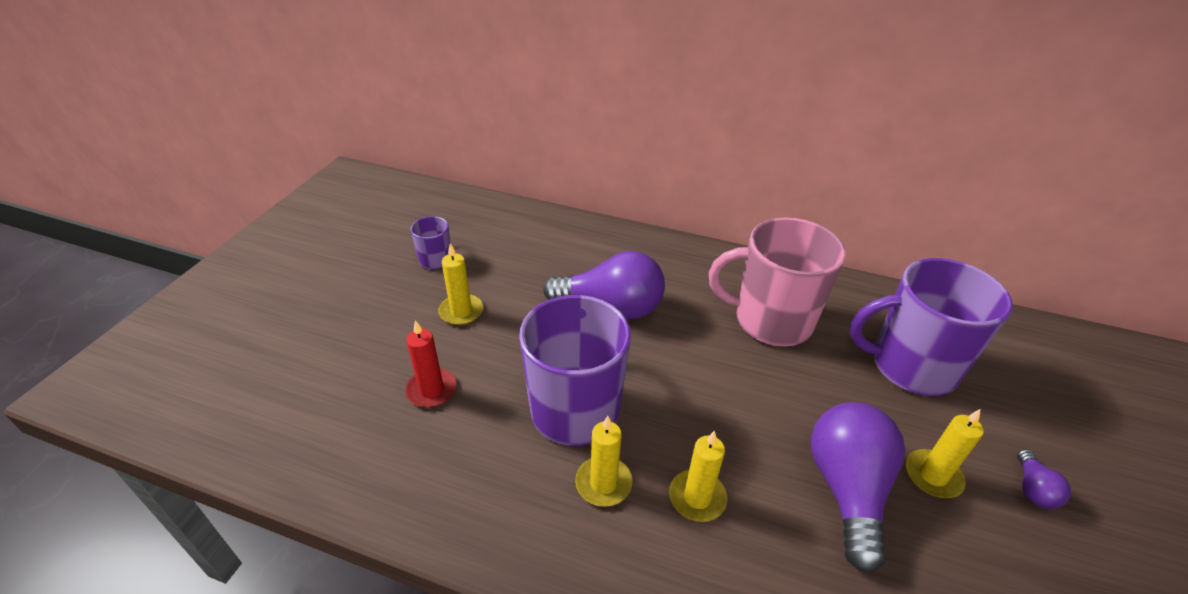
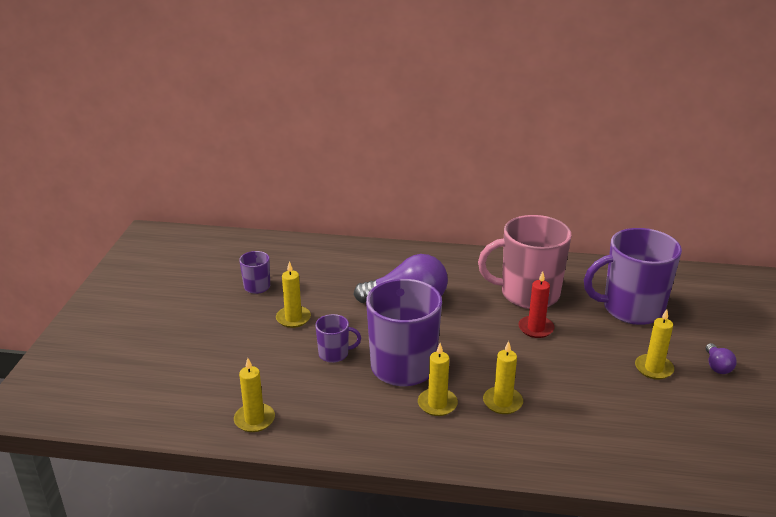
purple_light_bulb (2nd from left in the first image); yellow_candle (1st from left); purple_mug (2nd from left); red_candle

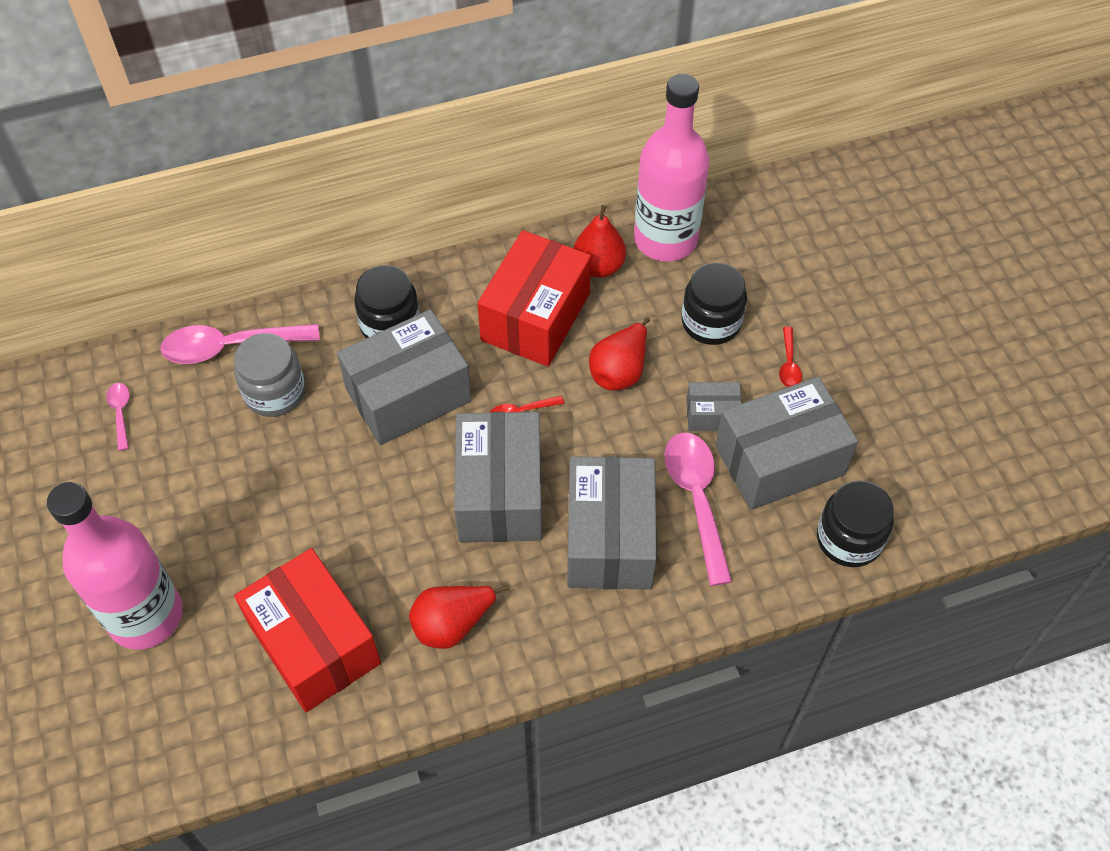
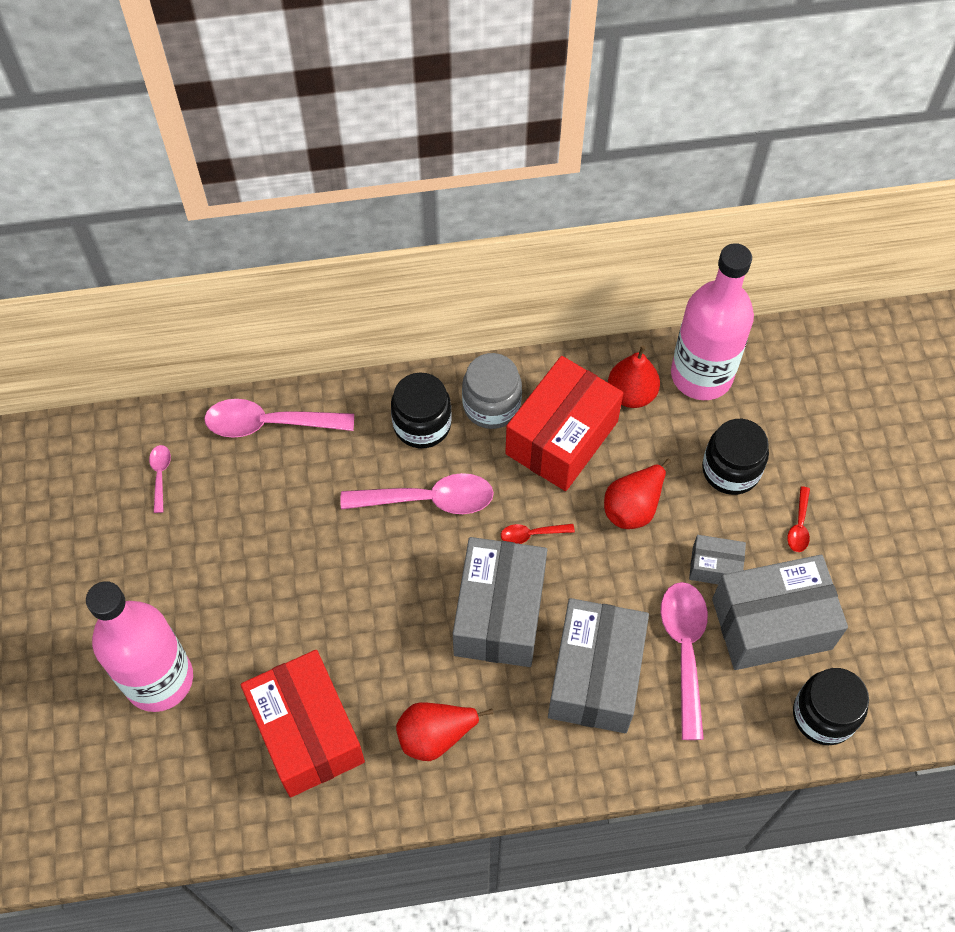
grey_jar; pink_spoon (3rd from left)

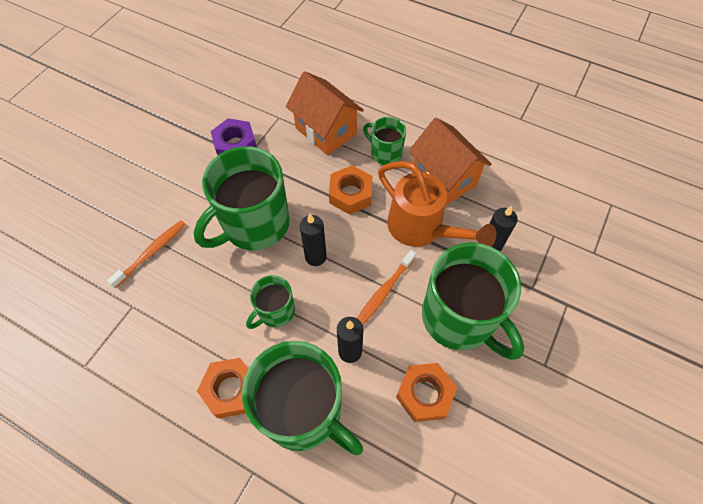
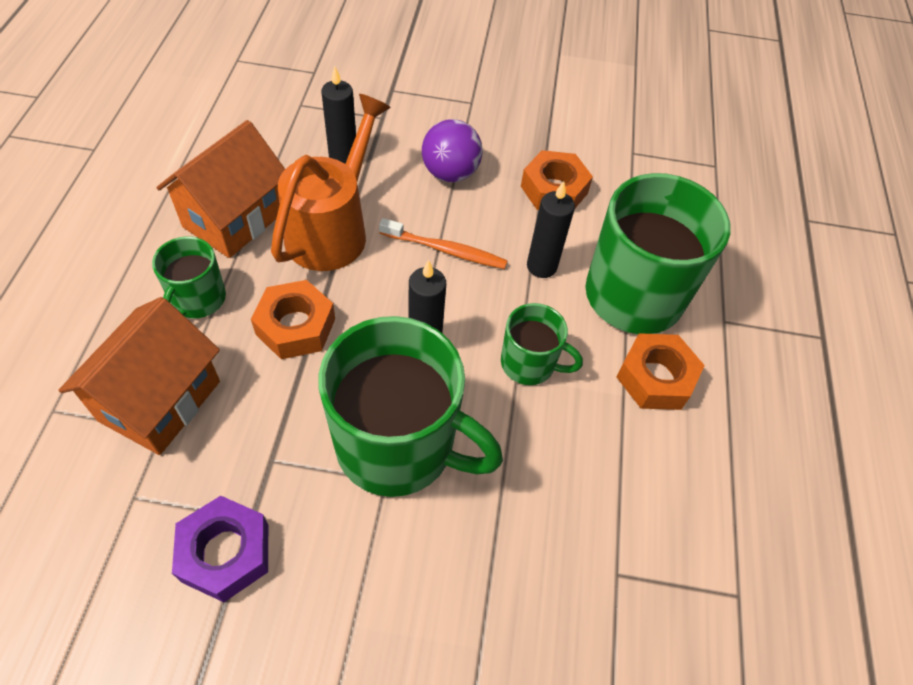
orange_toothbrush (1st from left in the first image); purple_ball

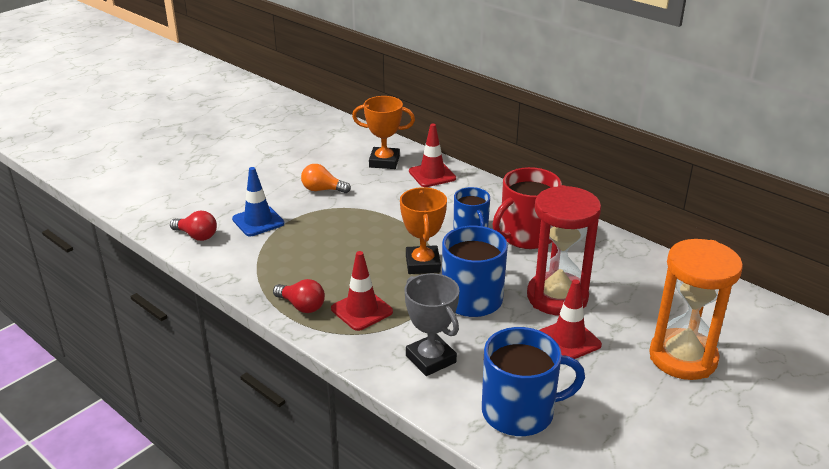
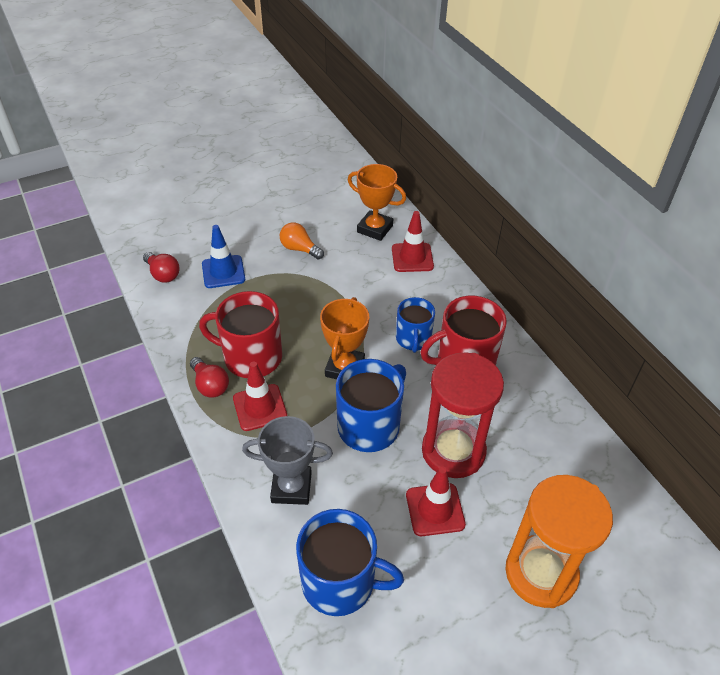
red_mug (1st from left); grey_trophy

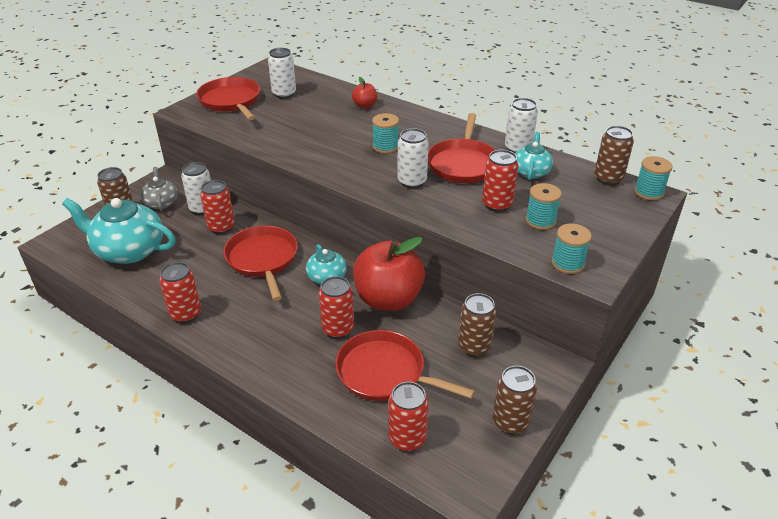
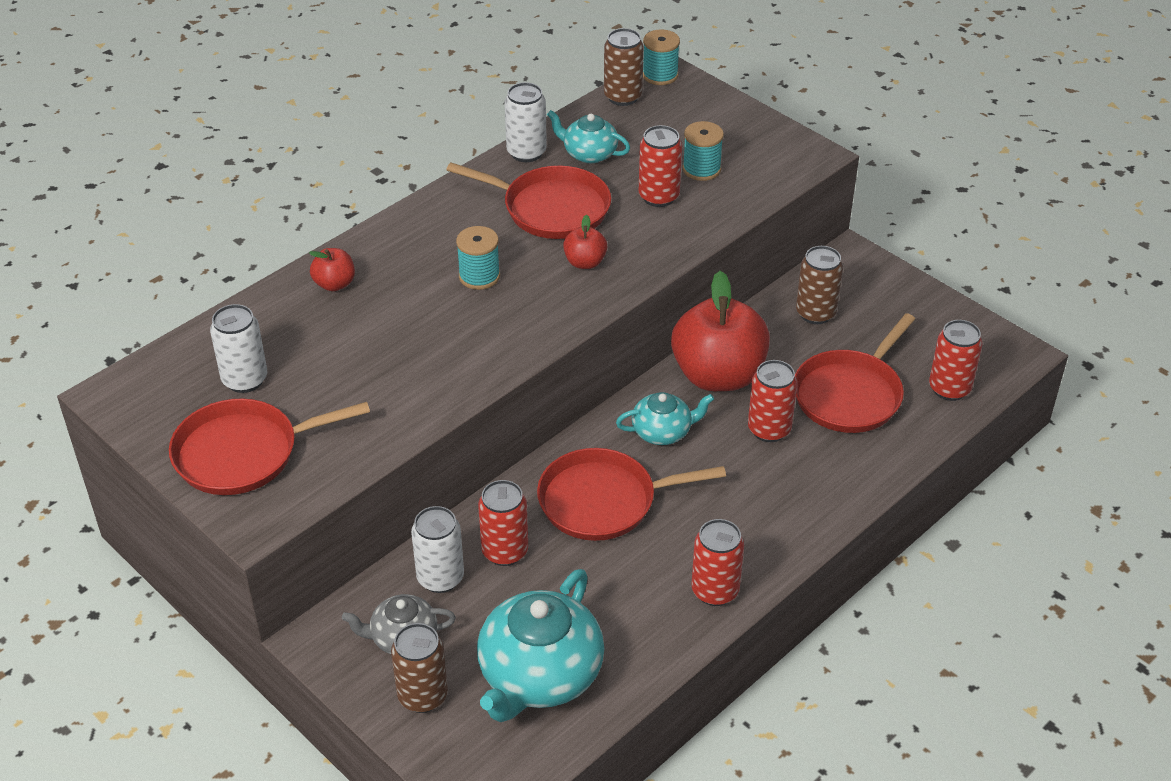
brown_can (3rd from left in the first image); turquoise_spool (3rd from left in the first image); red_apple (2nd from left)

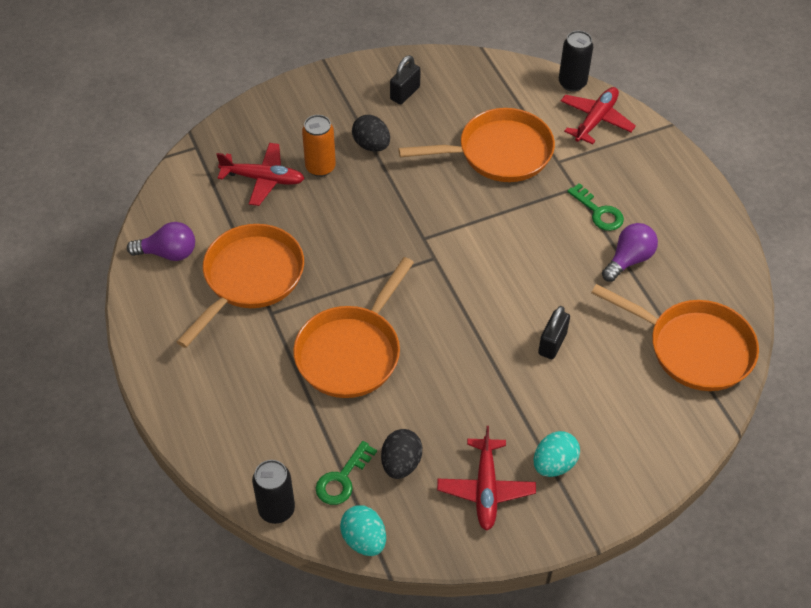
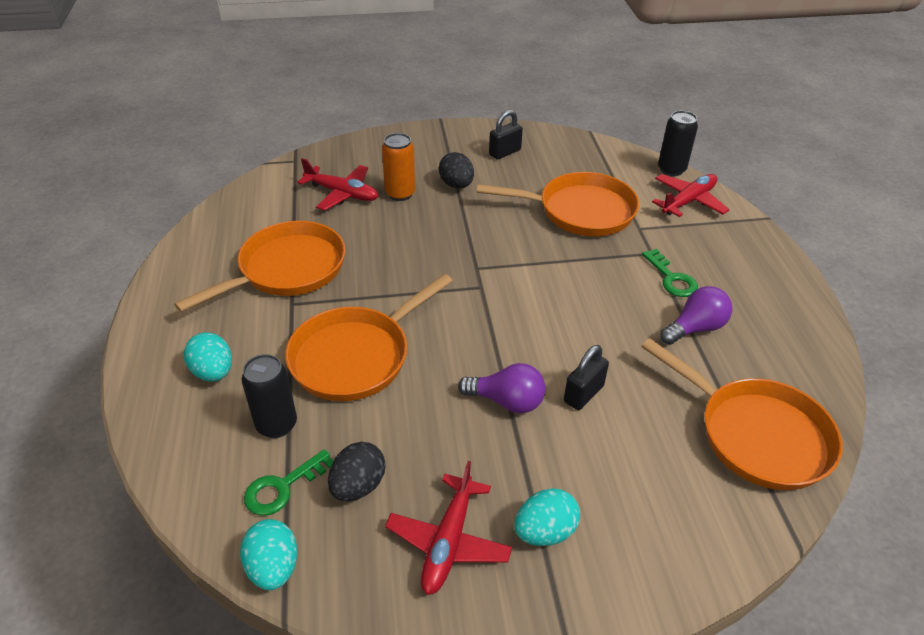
turquoise_egg (1st from left); purple_light_bulb (1st from left); black_can (1st from left)

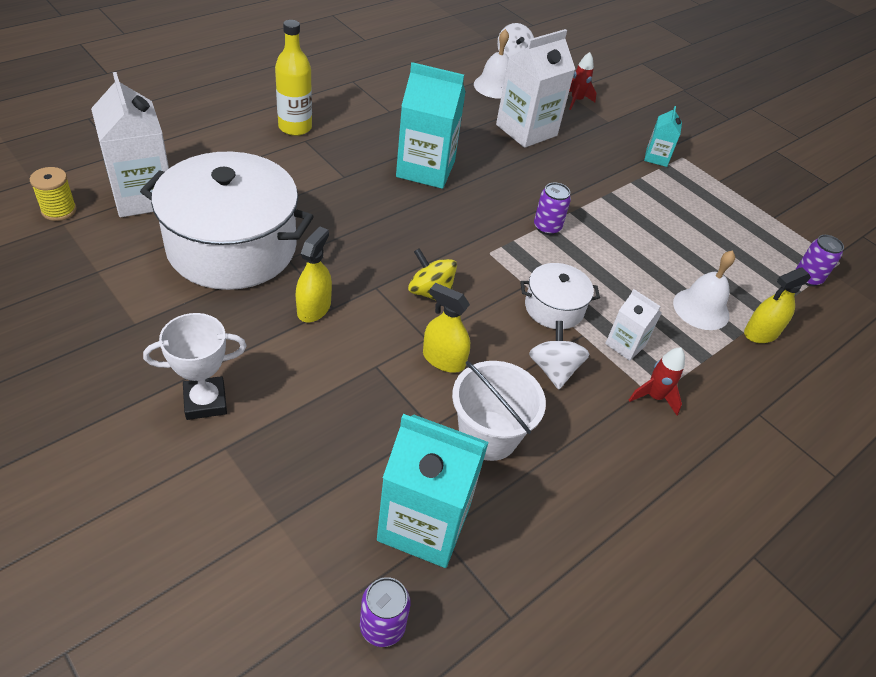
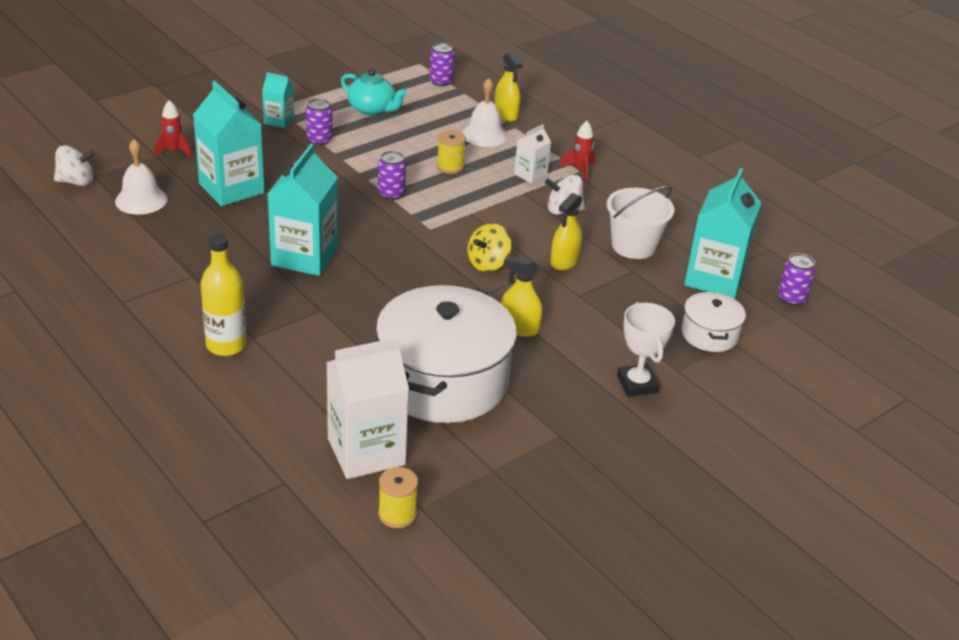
purple_can (1st from left); turquoise_teapot; yellow_spool (2nd from left); white_pot (2nd from left); turquoise_carton (1st from left)

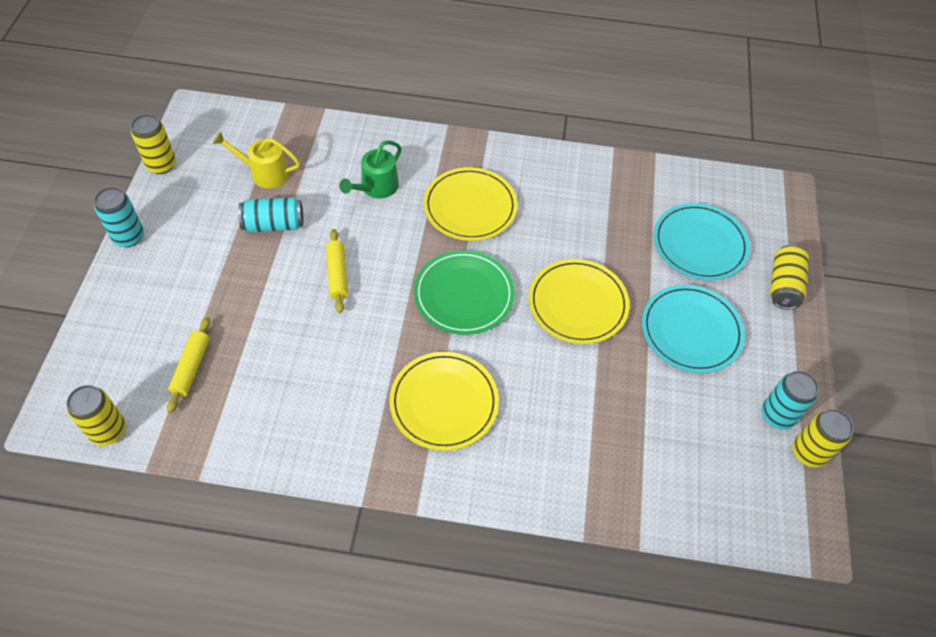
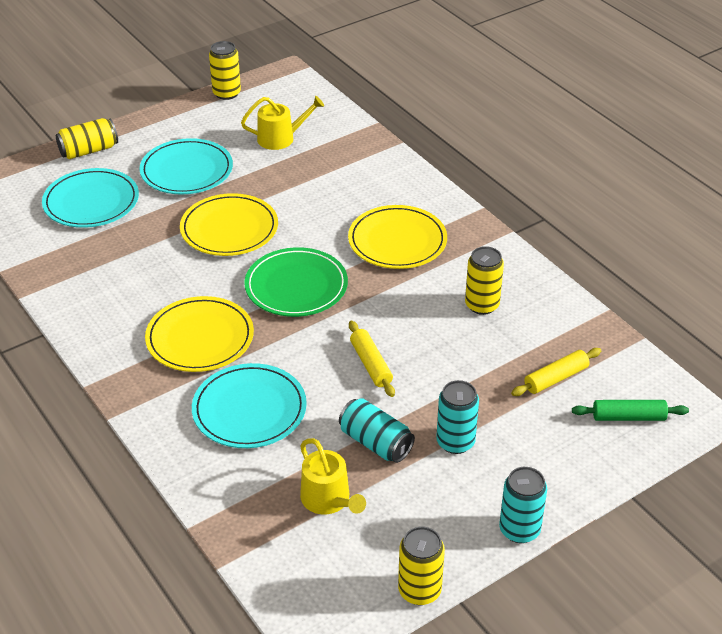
yellow_watering_can (1st from left); green_rolling_pin; yellow_can (4th from left); turquoise_can (2nd from left); turquoise_plate (3rd from left); yellow_rolling_pin (1st from left)

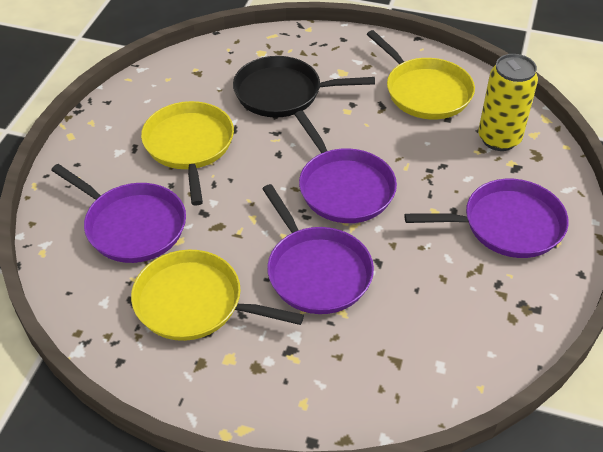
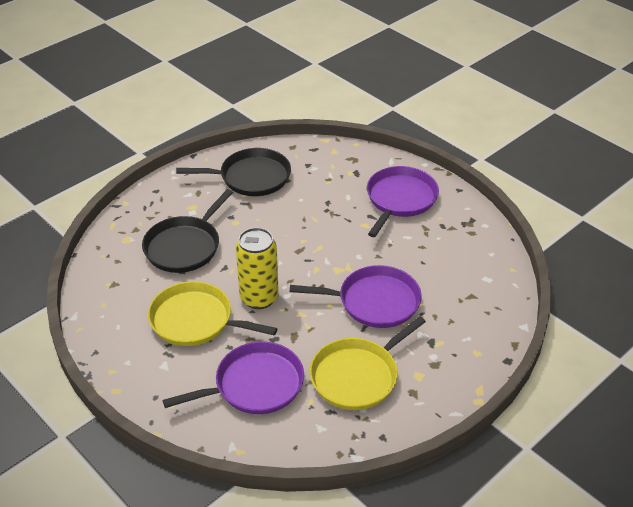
purple_pan (3rd from left in the first image); yellow_can; black_pan (2nd from left)

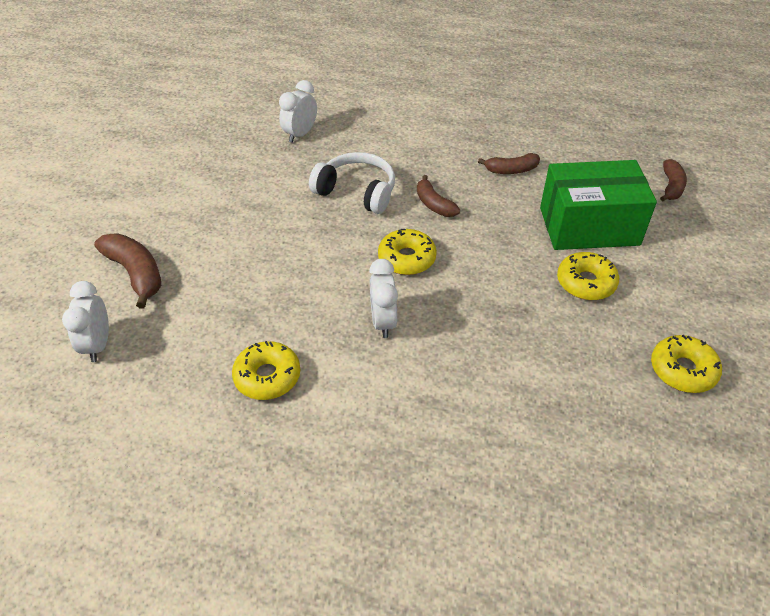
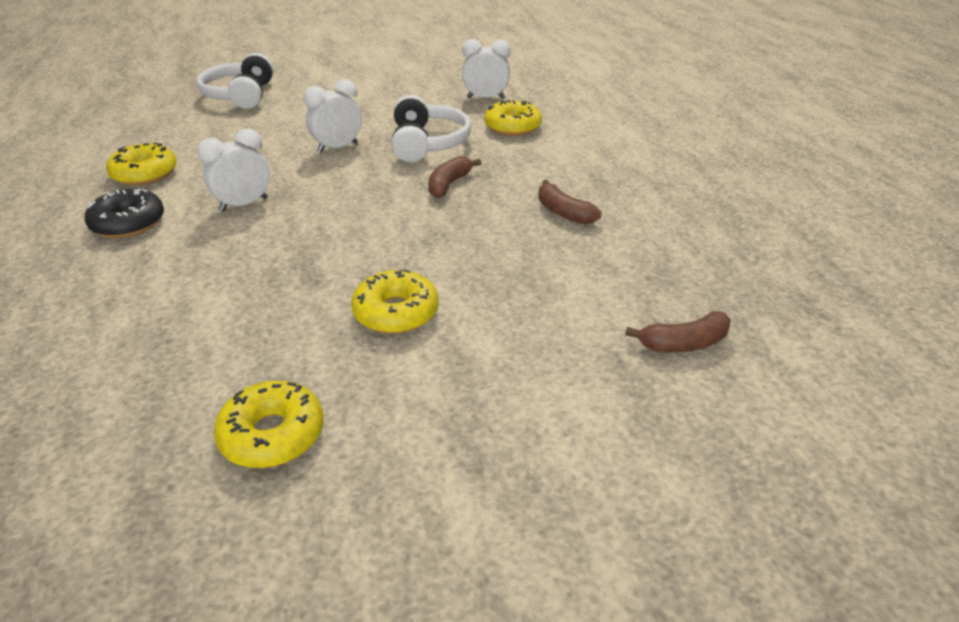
green_box; black_donut; white_clock (2nd from left); yellow_donut (4th from left); white_headphones (1st from left)

